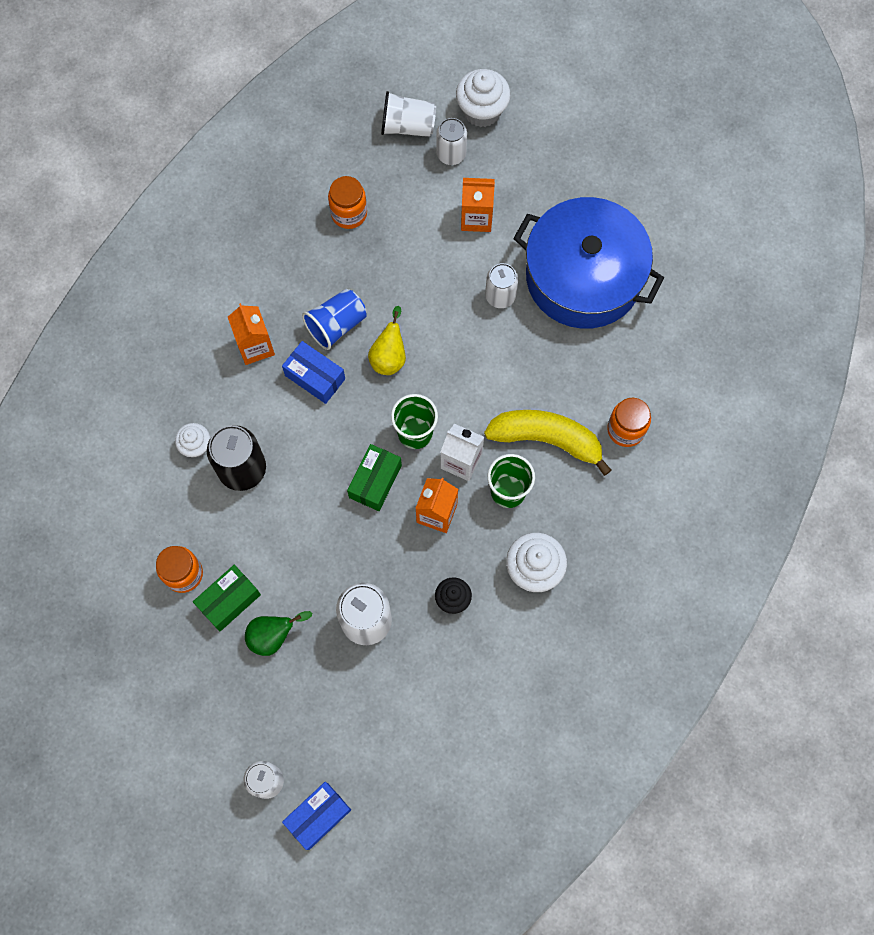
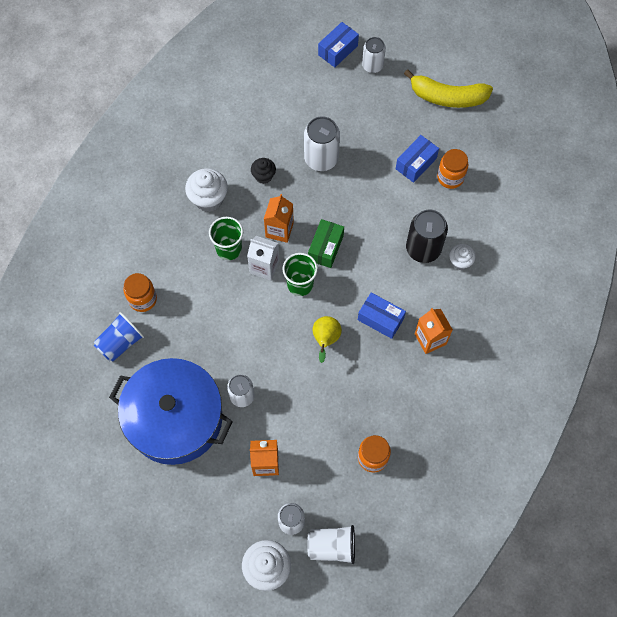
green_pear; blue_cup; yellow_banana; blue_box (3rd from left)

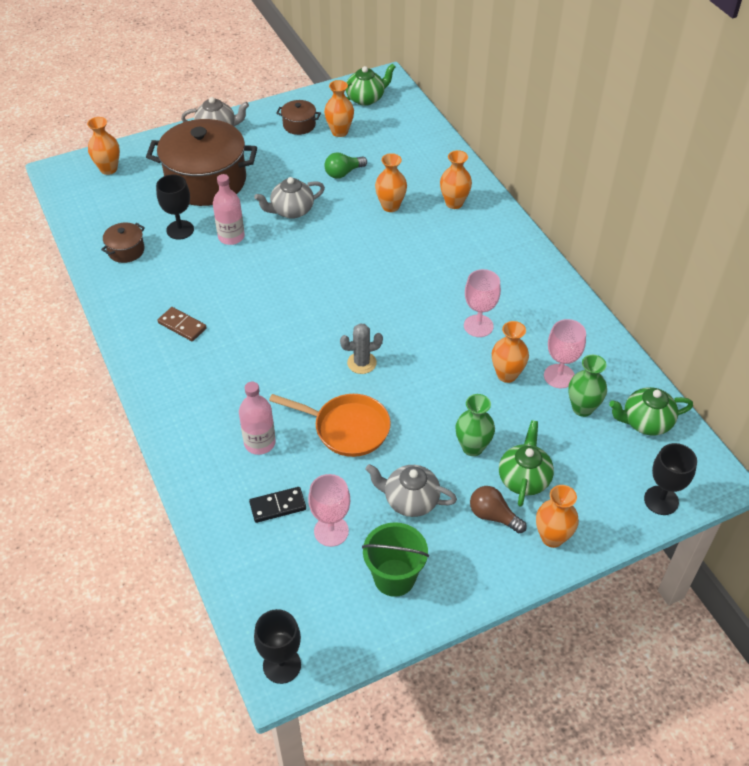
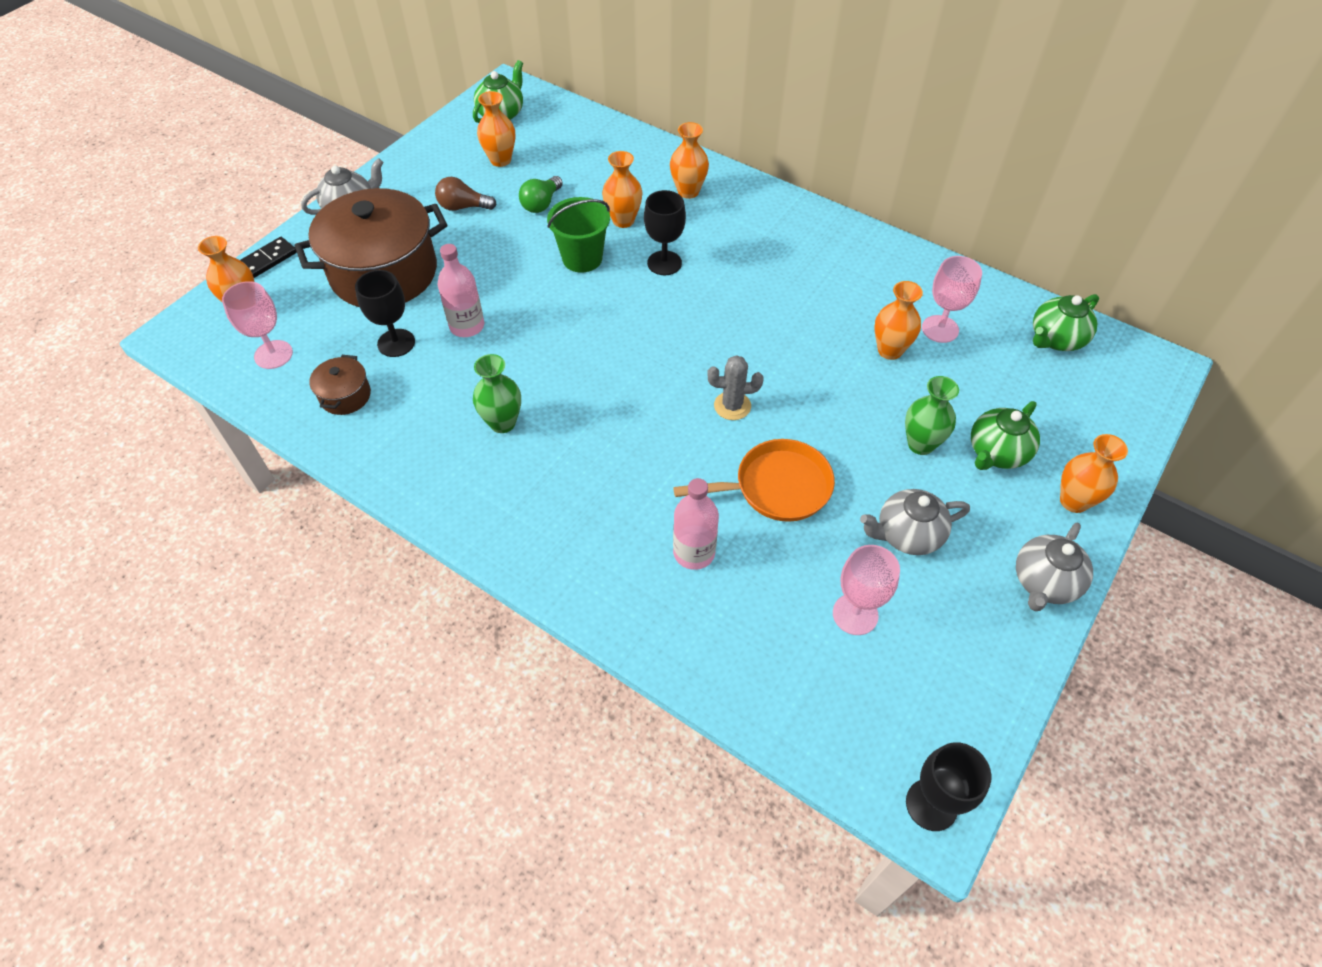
brown_domino; brown_pot (3rd from left in the first image); black_domino; grey_teapot (3rd from left); green_bucket; pink_goblet (1st from left); brown_light_bulb; green_vase (1st from left); black_goblet (2nd from left); grey_cactus; green_teapot (2nd from left)

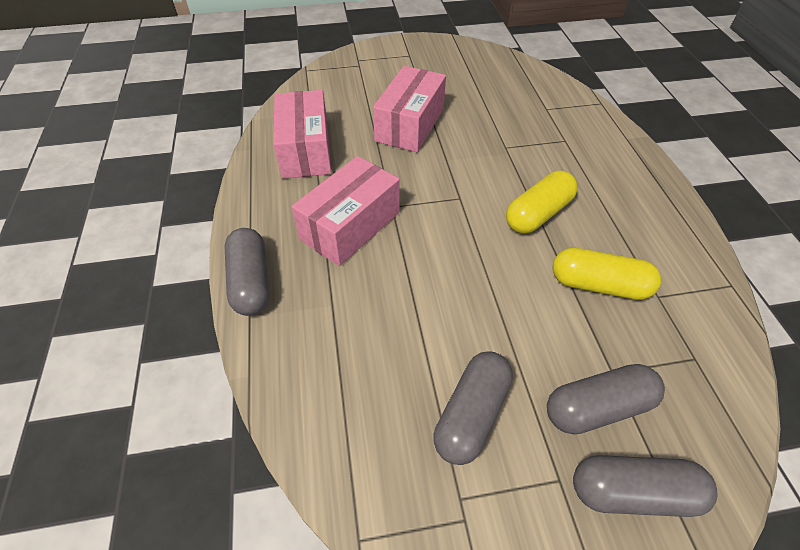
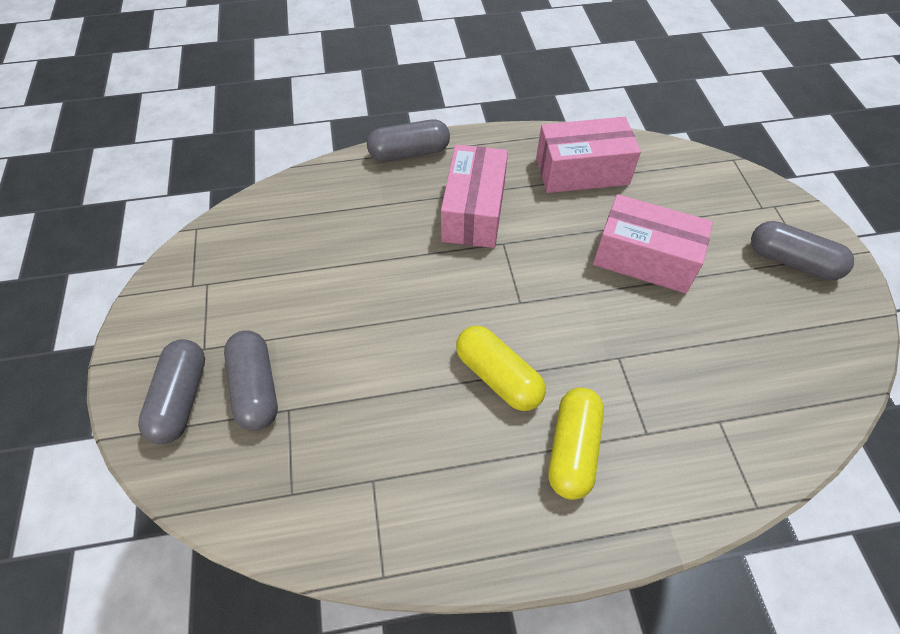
grey_capsule (4th from left); yellow_capsule (2nd from left); pink_box (1st from left)

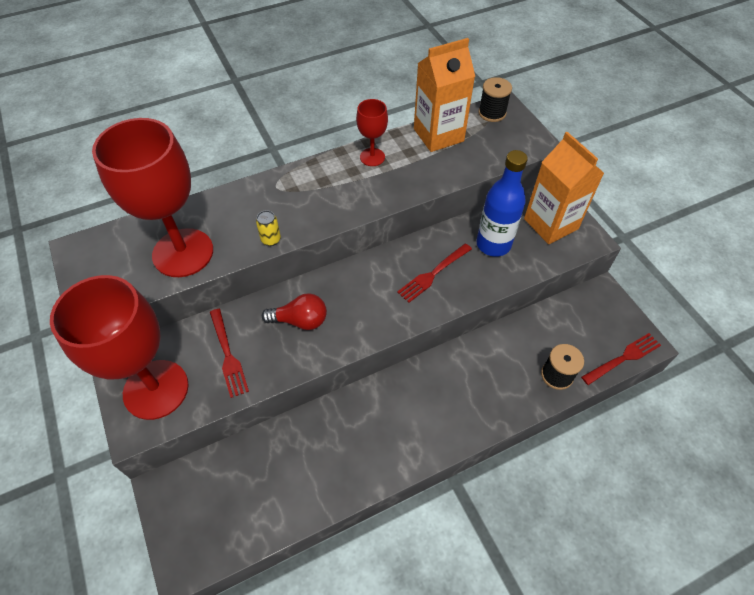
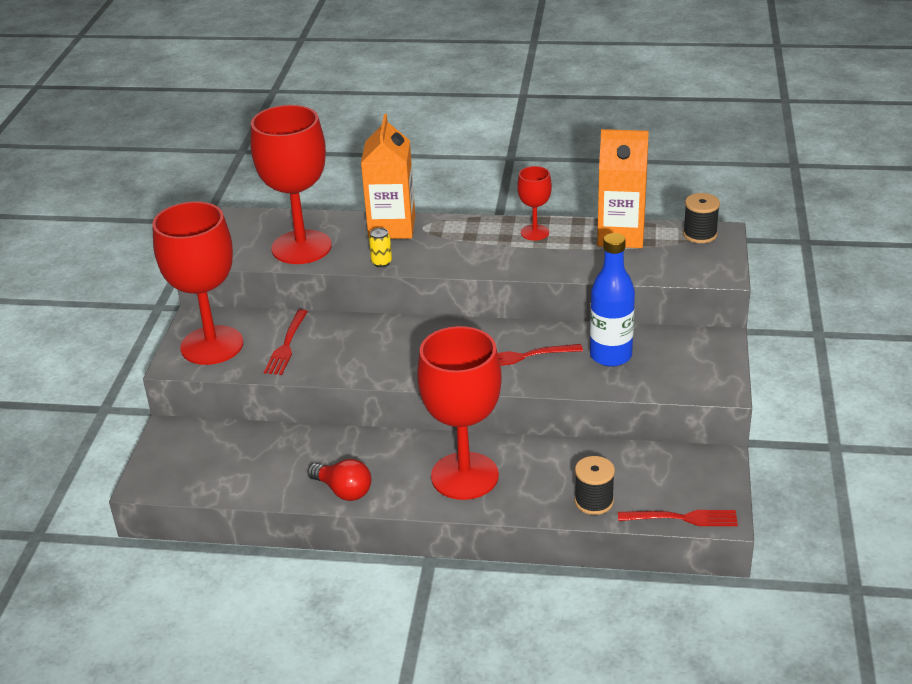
red_goblet (3rd from left); red_light_bulb; orange_carton (1st from left)

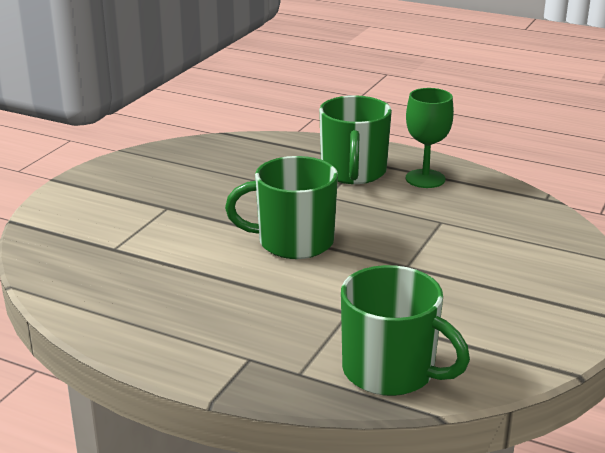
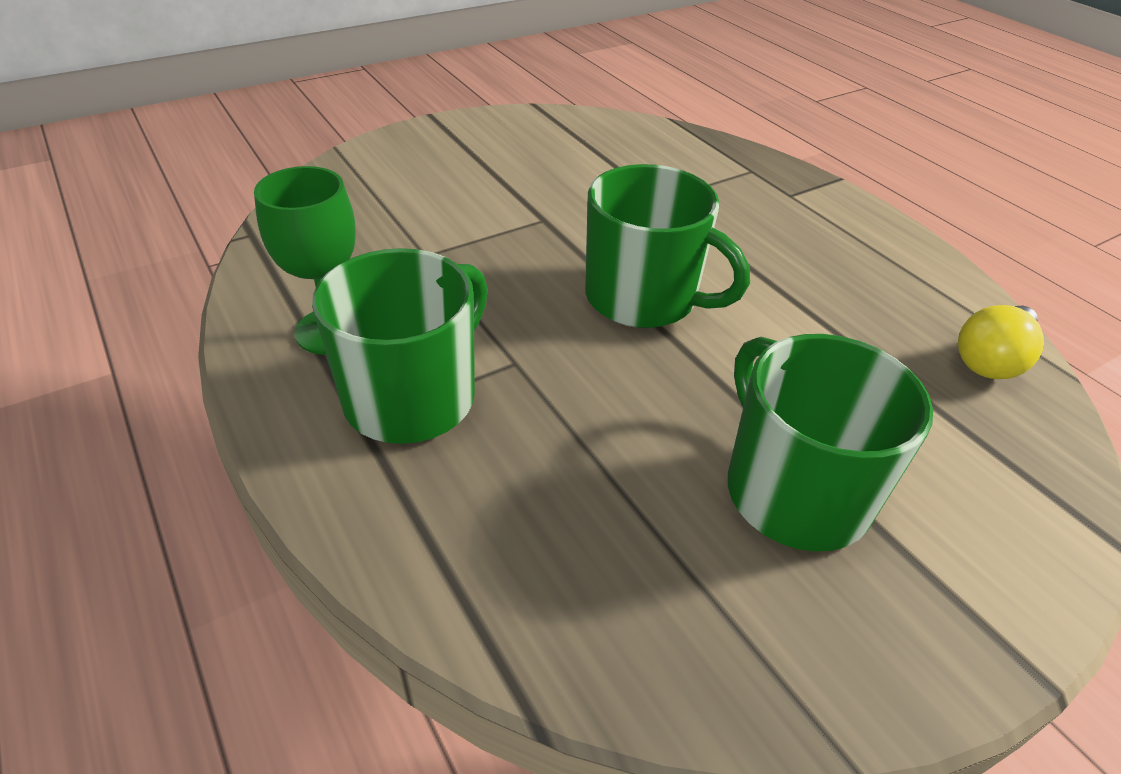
yellow_light_bulb; green_mug (3rd from left)

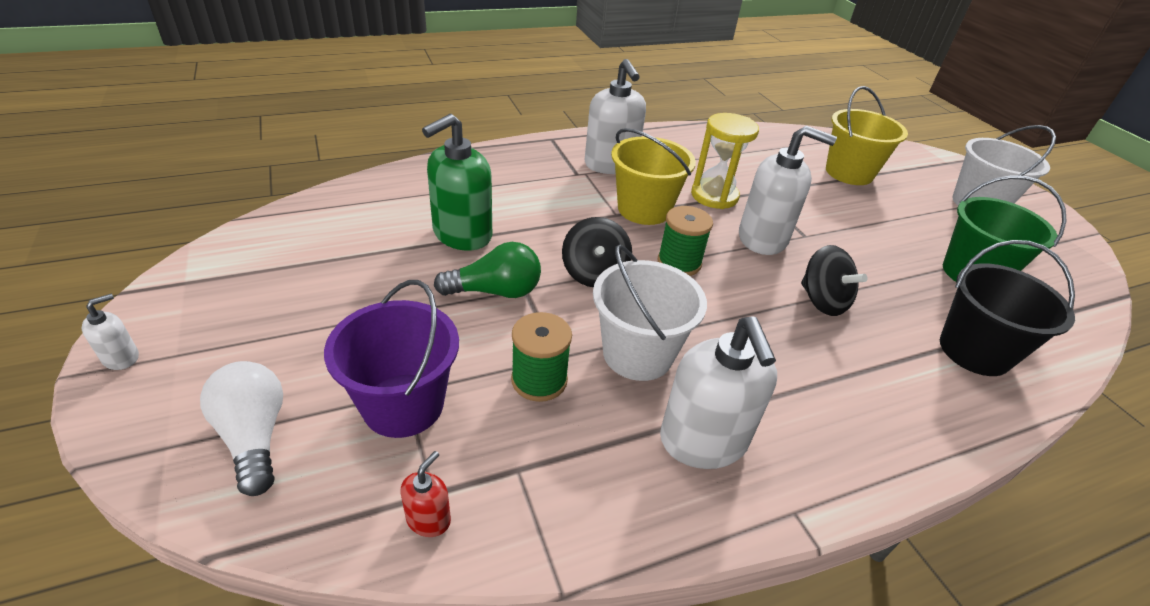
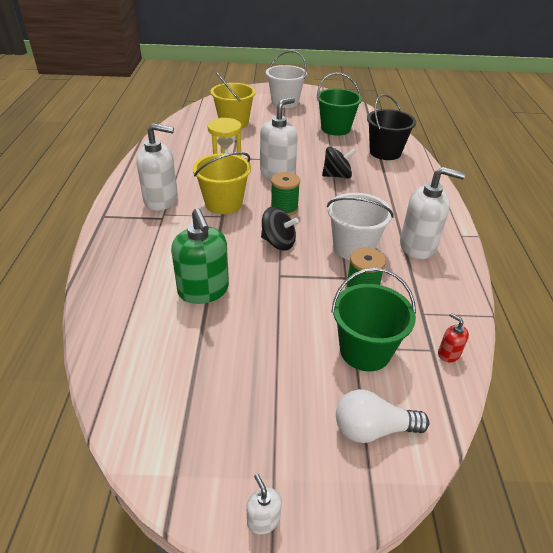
green_light_bulb; green_bucket (2nd from left)

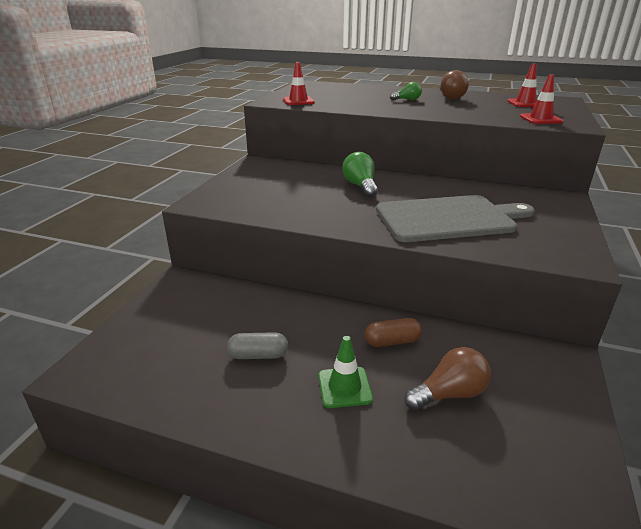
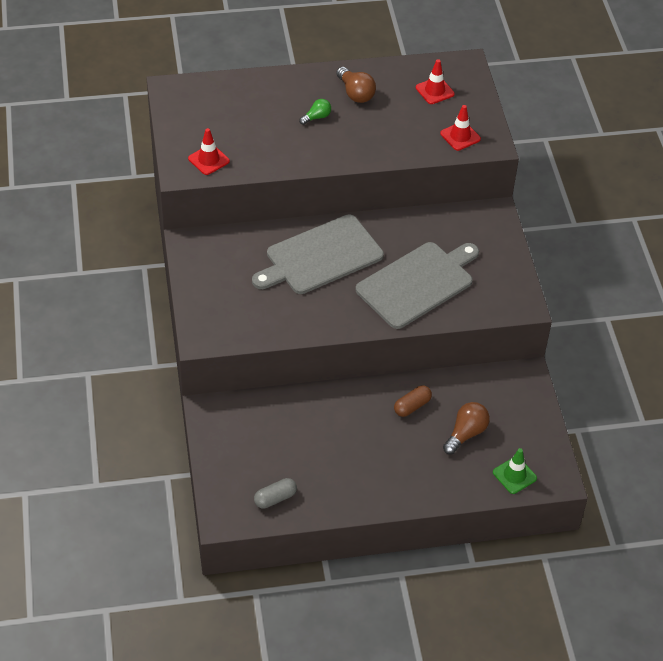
grey_capsule; green_traffic_cone; grey_cutting_board (1st from left)

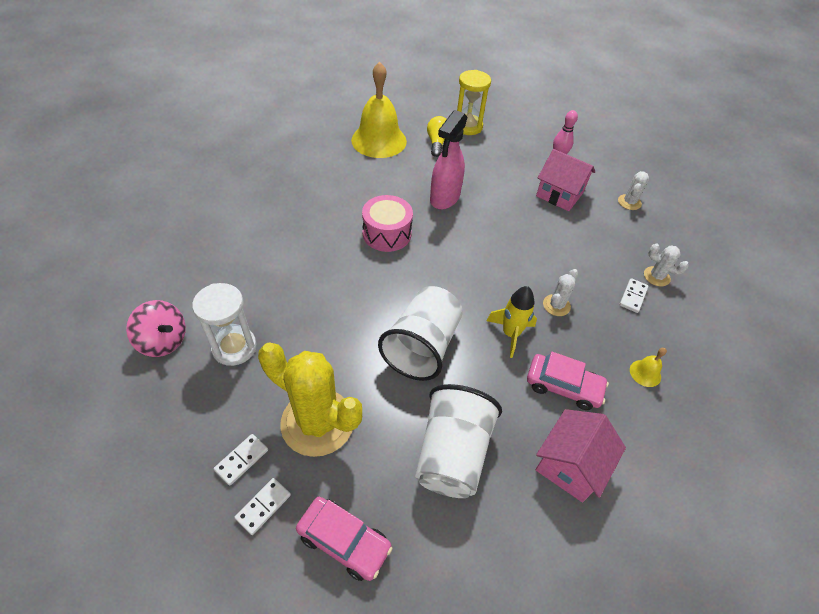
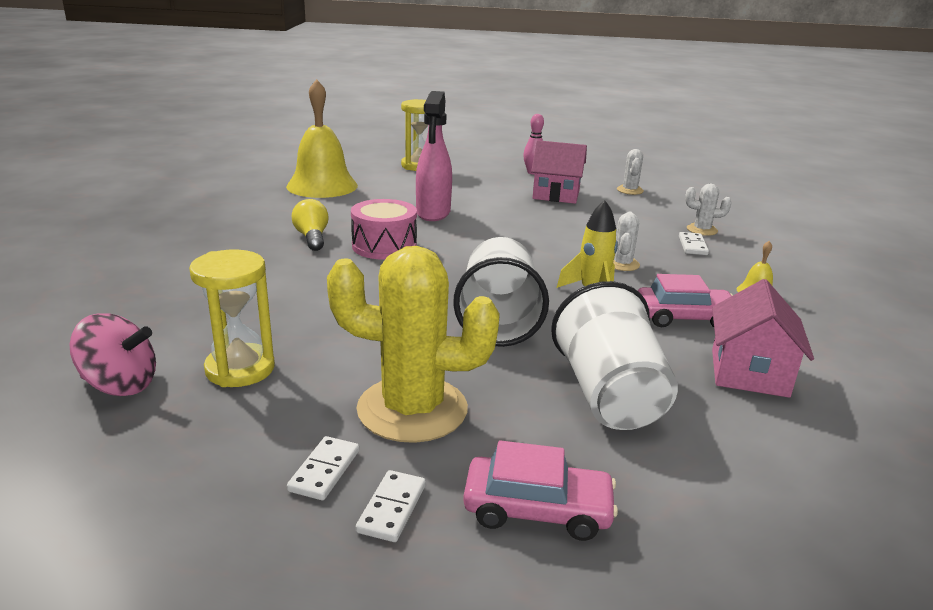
yellow_light_bulb; yellow_hourglass (1st from left)

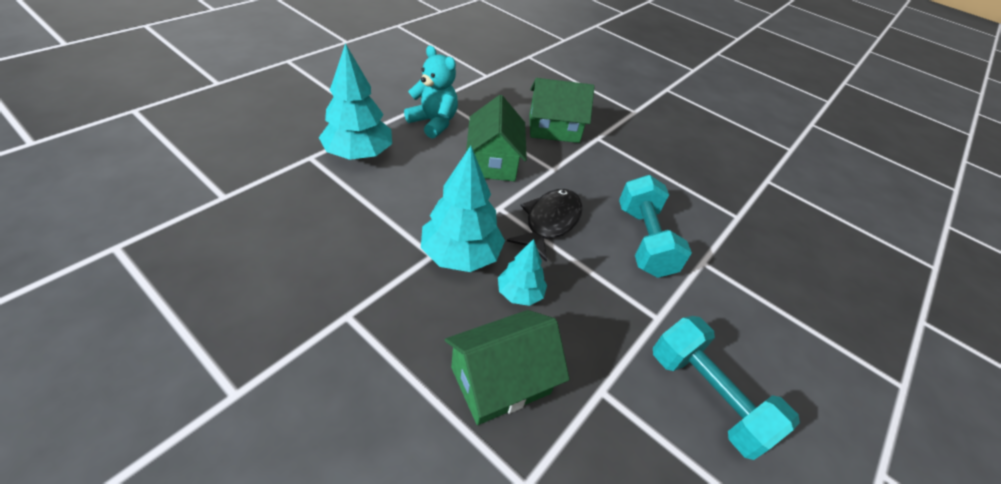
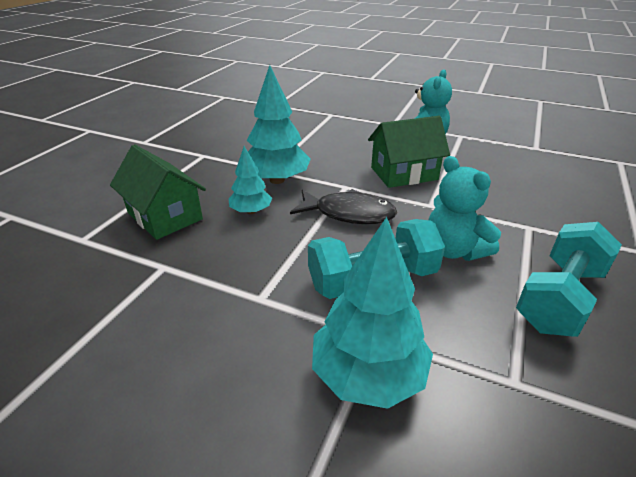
green_house (3rd from left in the first image); turquoise_teddy_bear (2nd from left); turquoise_tree (3rd from left); turquoise_dumbbell (2nd from left)

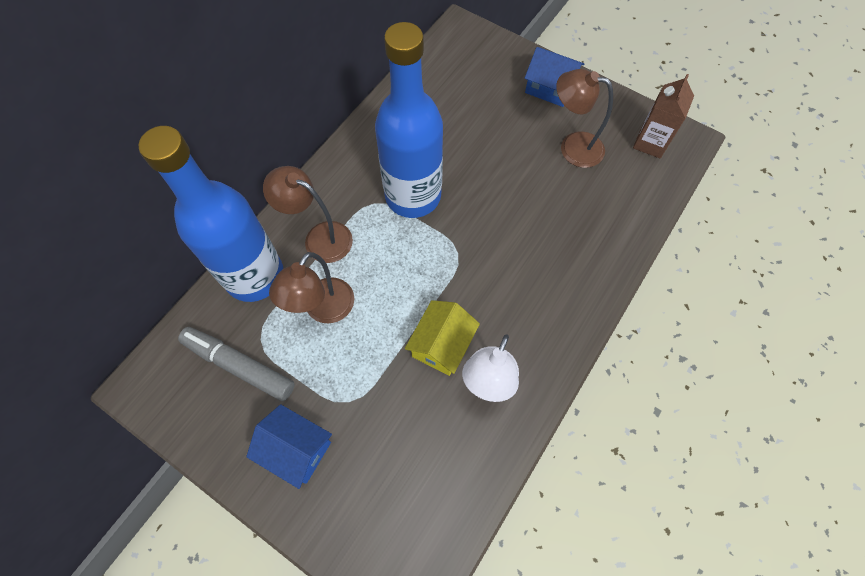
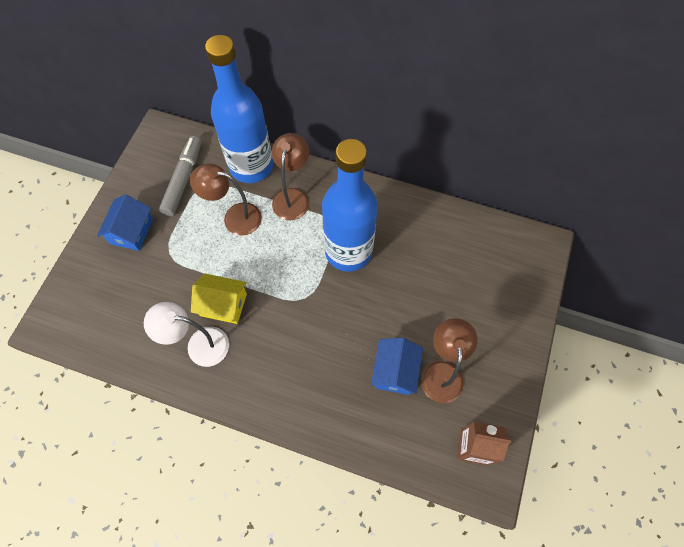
blue_house (2nd from left)

